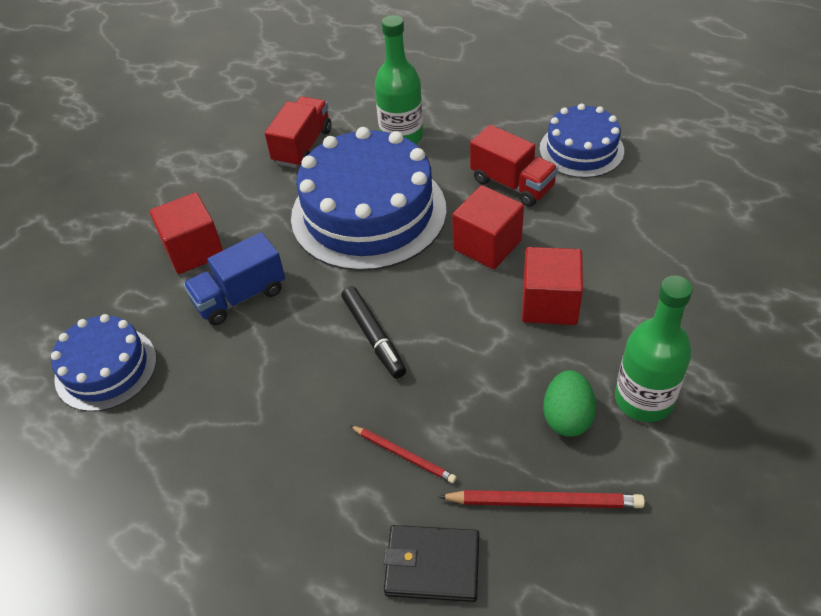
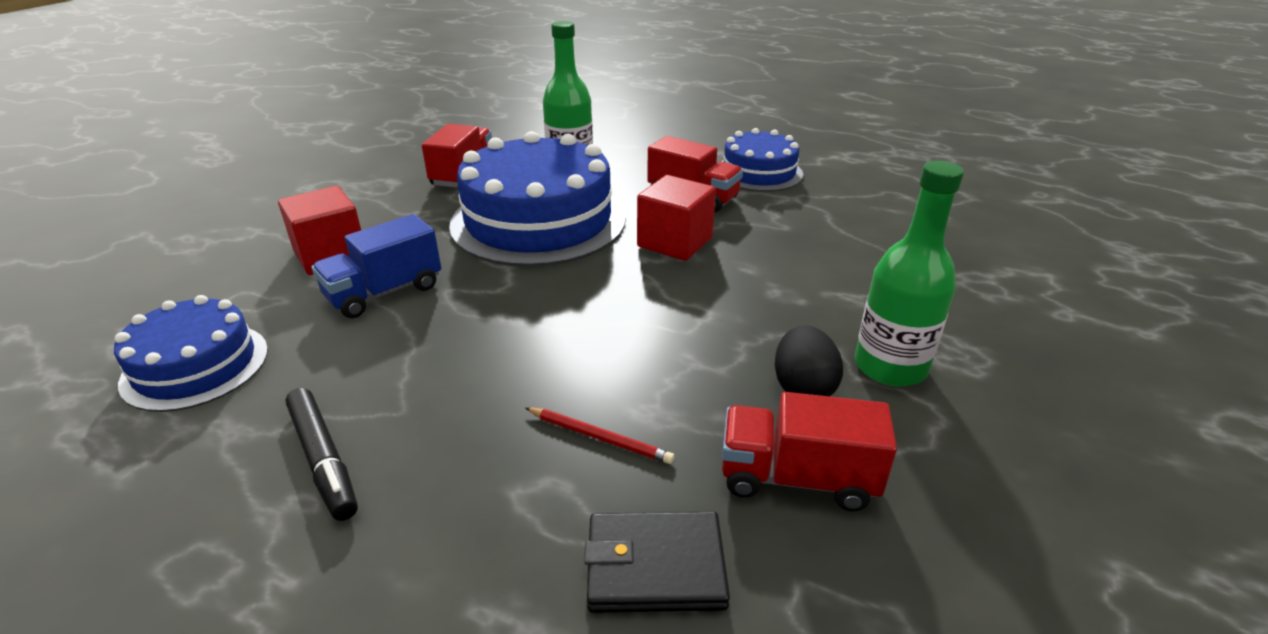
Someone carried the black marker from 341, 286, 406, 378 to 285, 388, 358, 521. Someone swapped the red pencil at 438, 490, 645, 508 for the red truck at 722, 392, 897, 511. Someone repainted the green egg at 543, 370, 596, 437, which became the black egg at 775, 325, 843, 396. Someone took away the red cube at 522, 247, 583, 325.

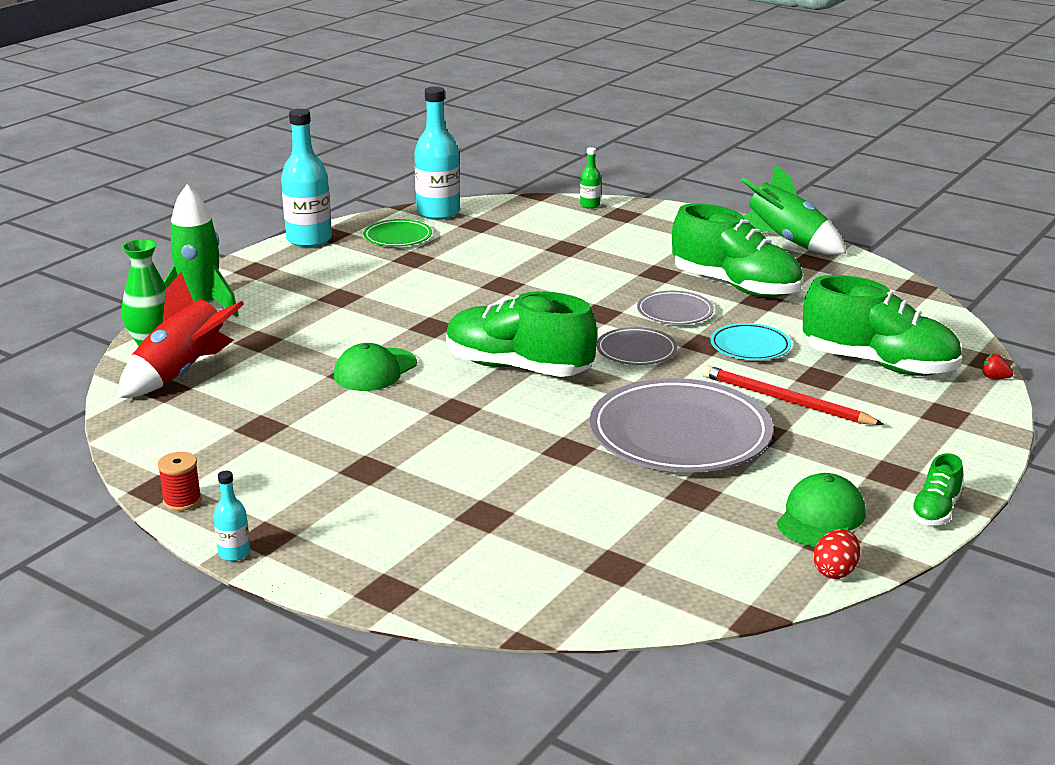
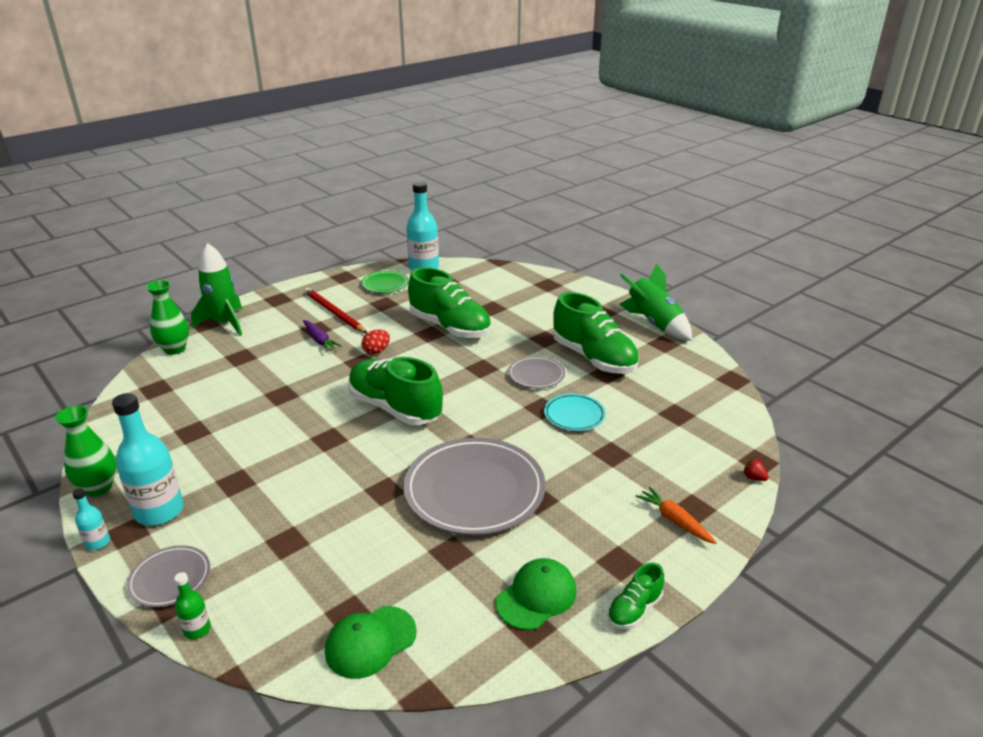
Someone swapped the red spool at 158, 452, 202, 511 for the green vase at 55, 405, 116, 496. Someone carried the turquoise bottle from 281, 109, 332, 247 to 112, 393, 184, 526. Someone carried the grey plate from 597, 327, 677, 365 to 126, 545, 210, 607. Someone carried the green bottle from 580, 147, 601, 209 to 174, 572, 211, 639. Someone put down the purple carrot at 303, 320, 342, 352. Someone carried the red pencil from 701, 365, 884, 425 to 304, 287, 367, 333. Someone carried the green cap from 334, 343, 417, 391 to 325, 606, 417, 679. Someone carried the red egg from 813, 529, 860, 579 to 362, 330, 390, 354. Someone carried the green shoe from 803, 275, 962, 376 to 408, 267, 491, 339. Someone put down the orange carrot at 635, 486, 717, 544. Someone took away the red rocket at 118, 272, 244, 398.

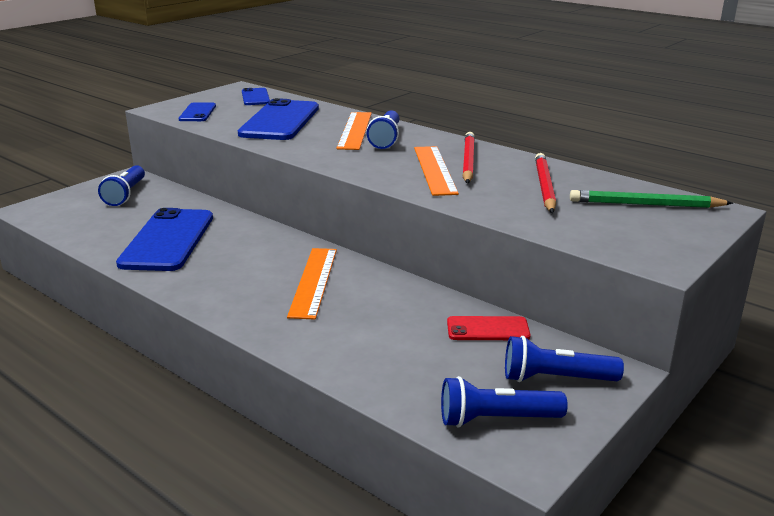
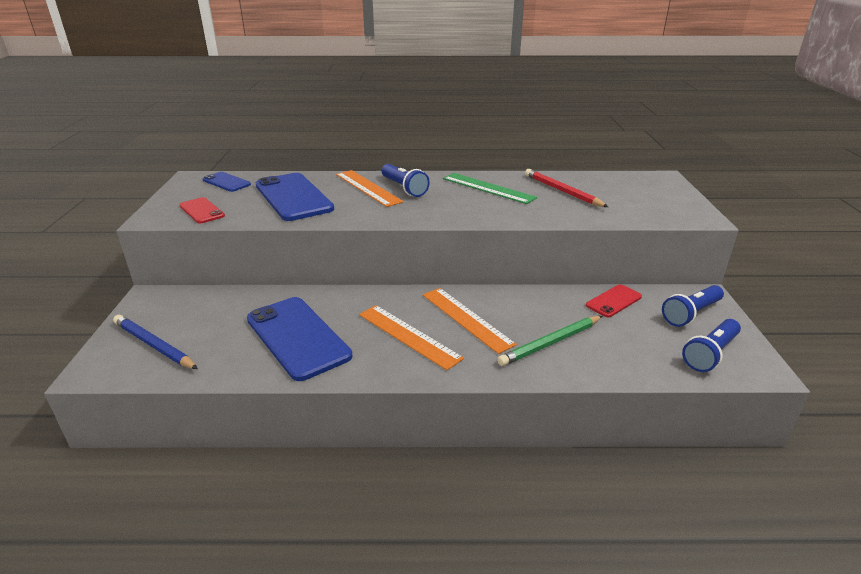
Someone put down the blue pencil at 113, 315, 198, 369. Someone repainted the blue phone at 179, 103, 216, 121, which became the red phone at 179, 197, 225, 224. Someone carried the orange ruler from 414, 146, 459, 196 to 359, 305, 464, 370. Someone swapped the red pencil at 462, 132, 475, 184 for the green ruler at 443, 173, 537, 204. Someone carried the green pencil from 570, 190, 733, 208 to 497, 316, 603, 366. Someone took away the blue flashlight at 98, 165, 145, 206.

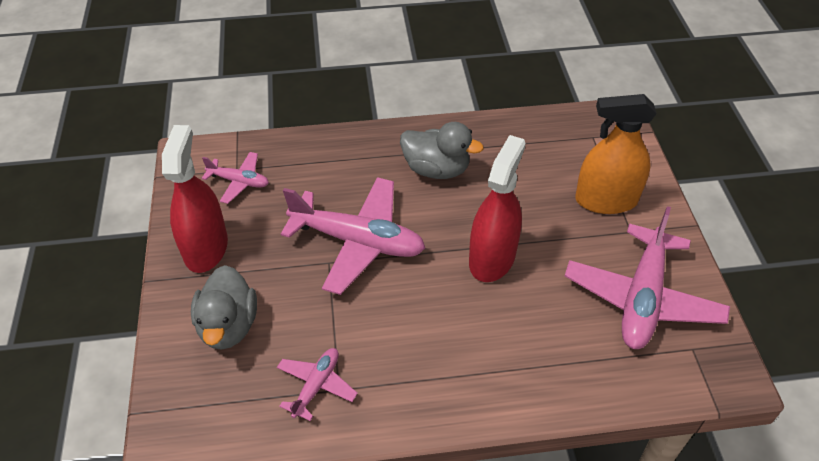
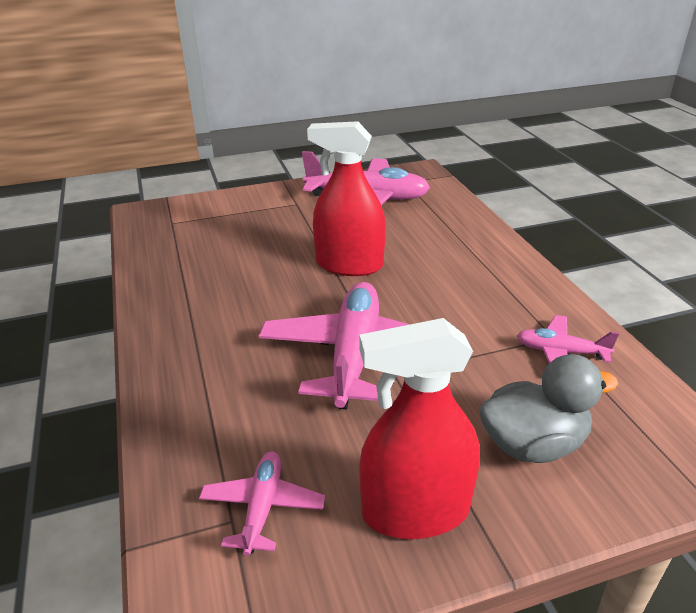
Someone took away the grey duck at 400, 122, 484, 179. Someone took away the orange spray bottle at 575, 94, 657, 214.

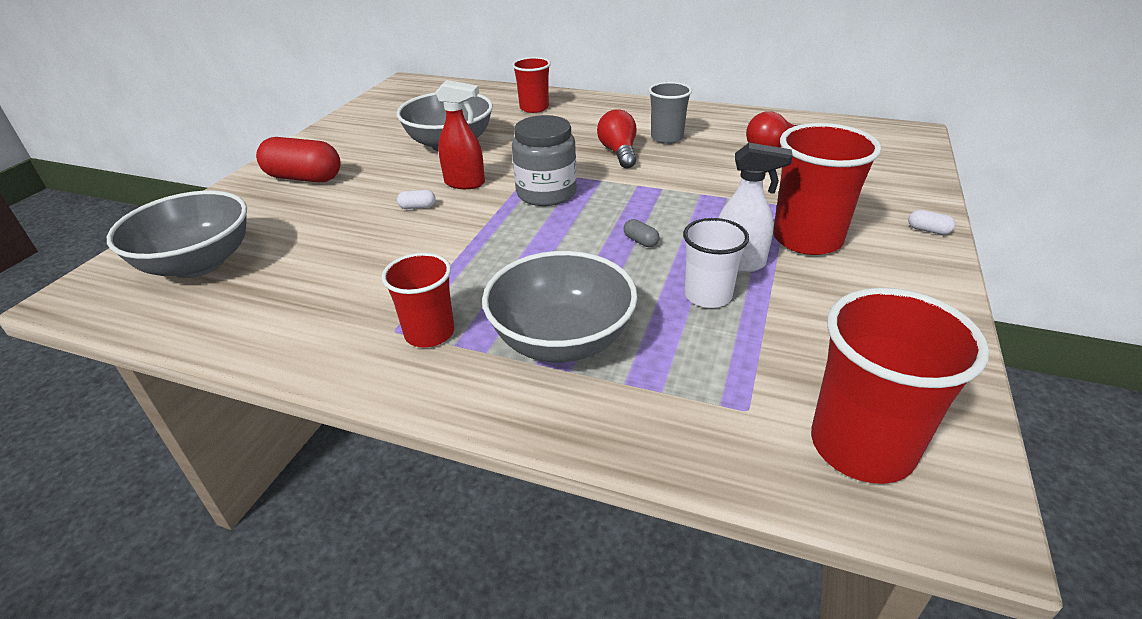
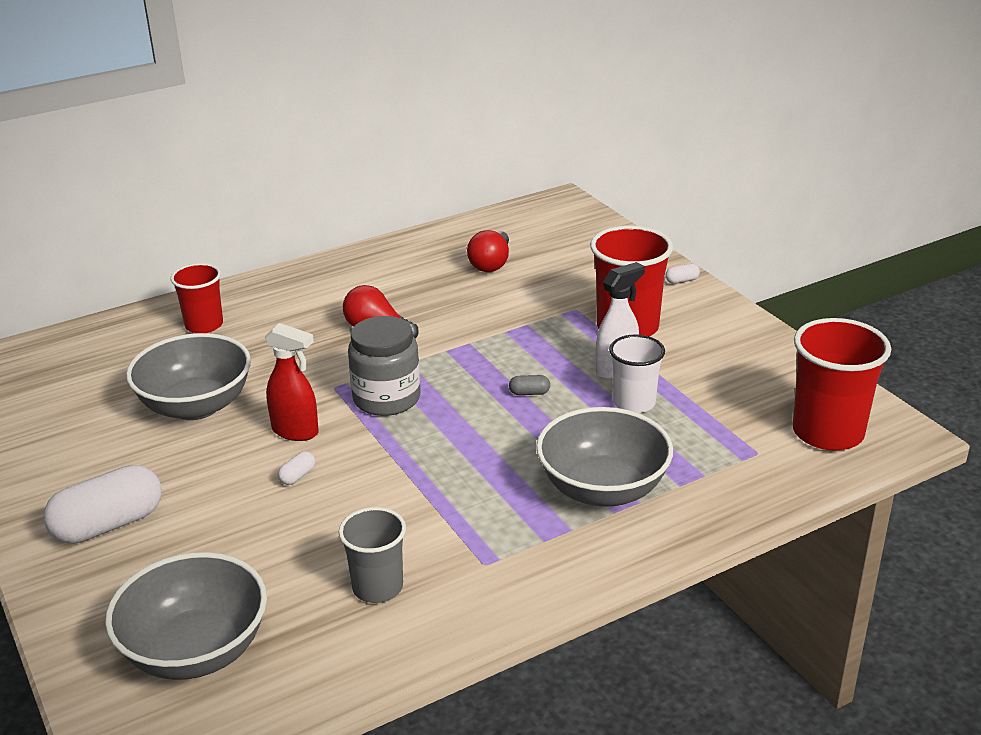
Someone repainted the red capsule at 256, 137, 341, 182, which became the white capsule at 43, 465, 162, 544. Someone rotated the red spray bottle at 435, 80, 485, 189 by 60 degrees clockwise. Someone carried the grey cup from 649, 82, 692, 144 to 339, 507, 406, 603. Someone took away the red cup at 382, 253, 454, 348.

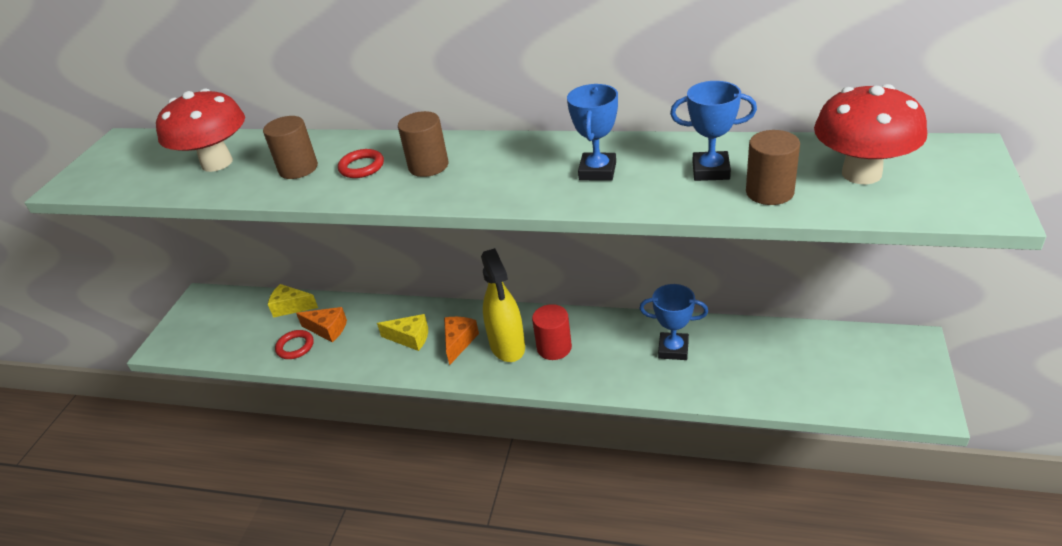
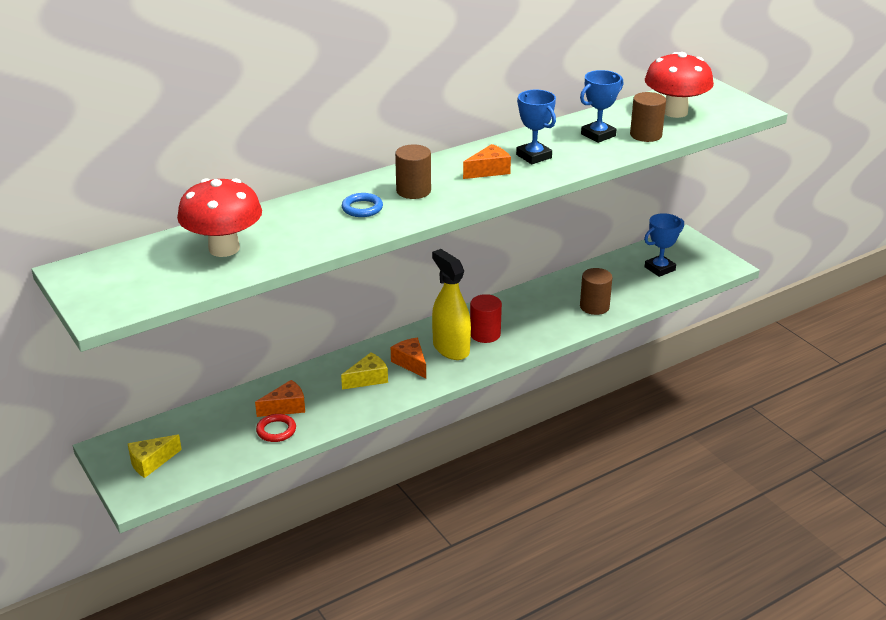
Someone carried the yellow cheese from 268, 284, 318, 318 to 128, 434, 182, 478. Someone repainted the red ring at 338, 149, 384, 178, which became the blue ring at 342, 193, 383, 217. Someone rotated the yellow spray bottle at 481, 248, 525, 362 by 150 degrees counterclockwise. Someone put down the orange cheese at 463, 144, 511, 179. Someone carried the brown cylinder from 263, 116, 318, 179 to 580, 268, 613, 315. Someone carried the blue trophy from 639, 284, 708, 360 to 644, 213, 684, 277.

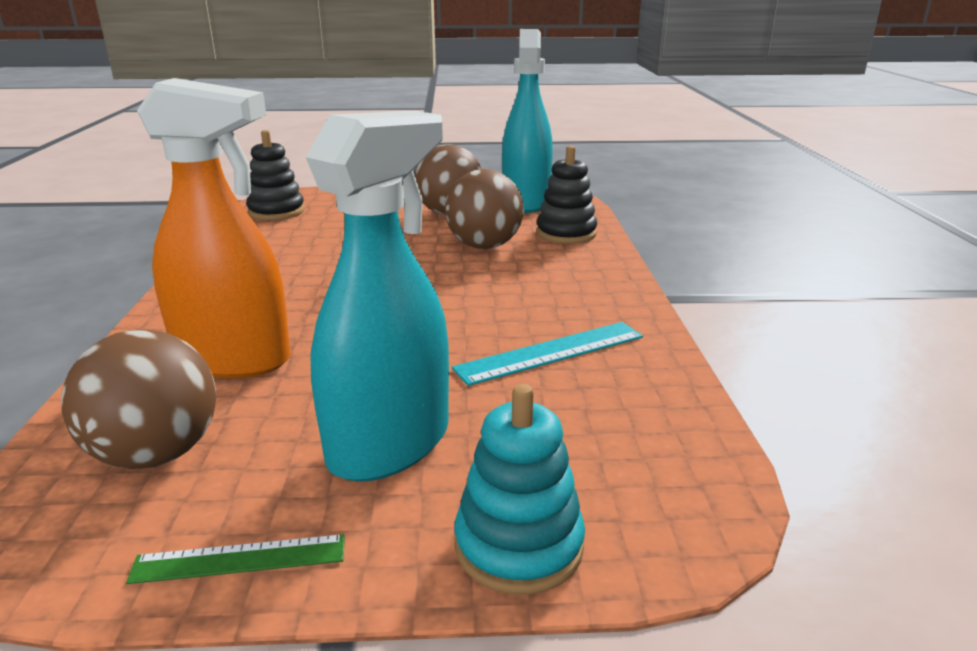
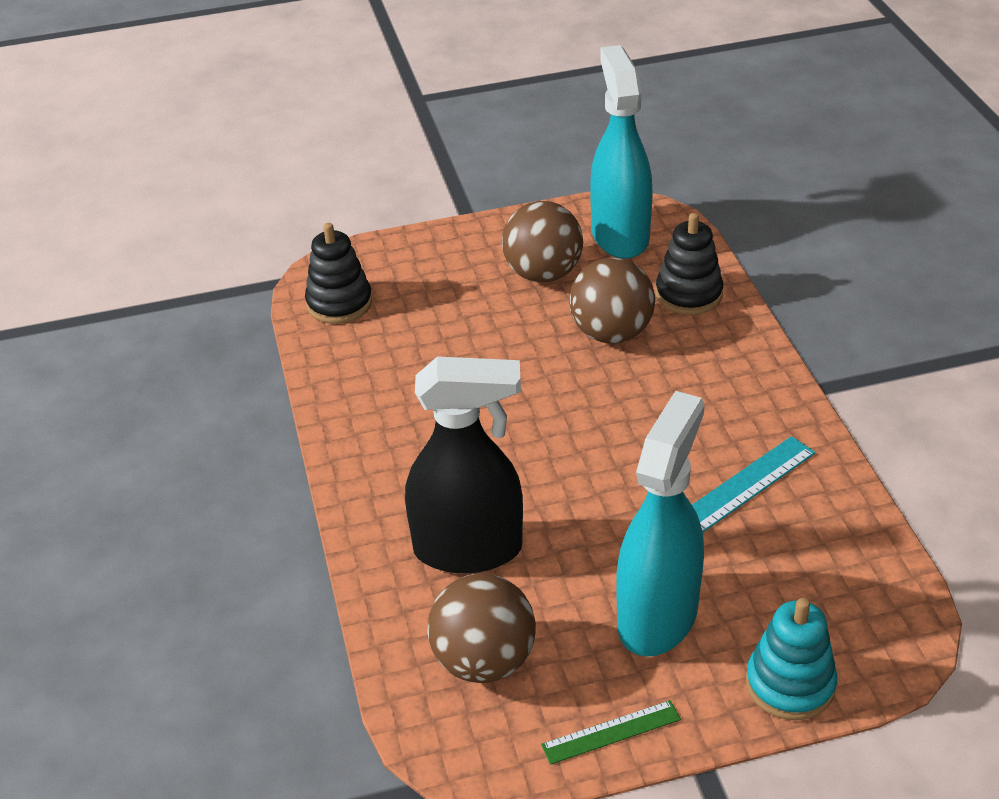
Someone repainted the orange spray bottle at 137, 78, 291, 378, which became the black spray bottle at 405, 356, 523, 573.

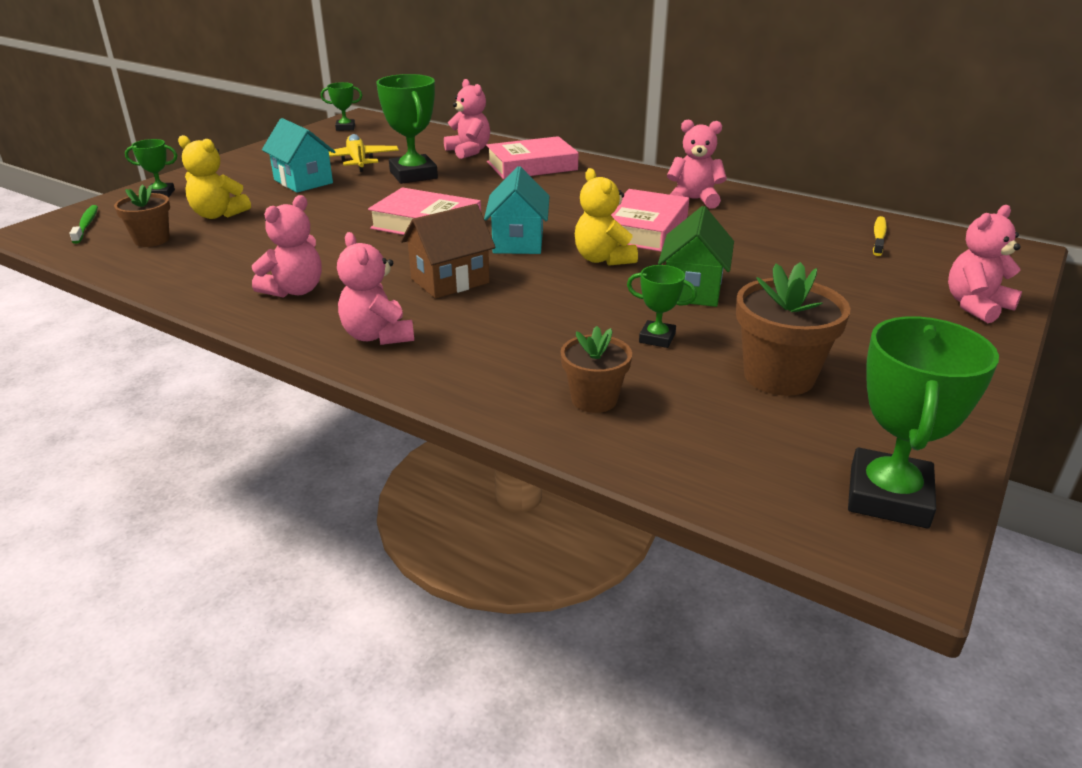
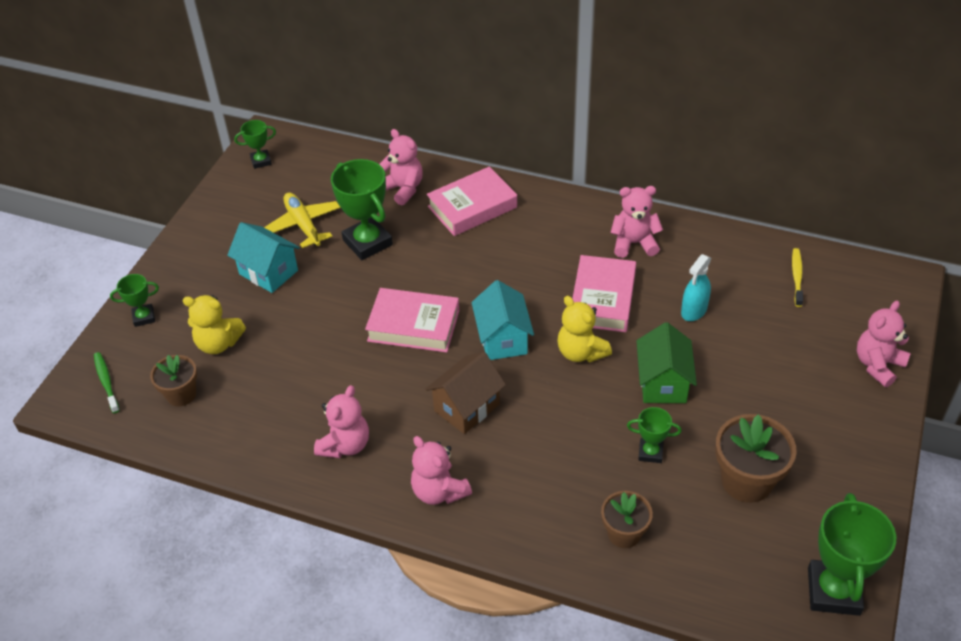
Someone put down the turquoise spray bottle at 681, 254, 711, 321.

